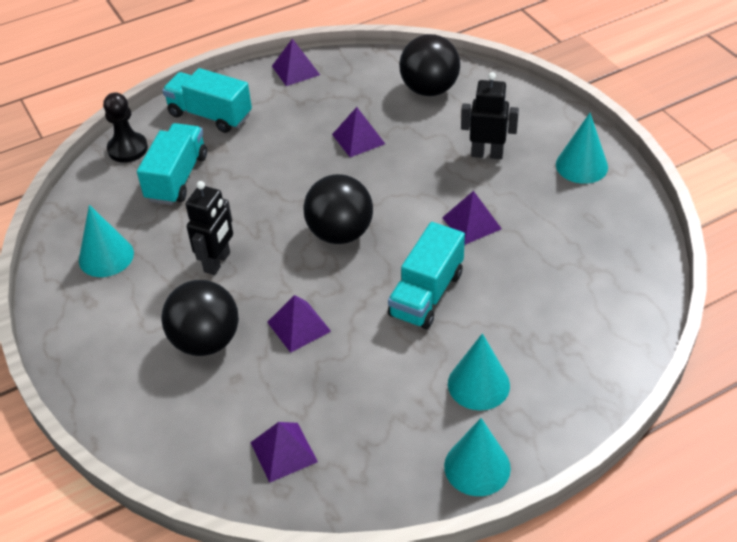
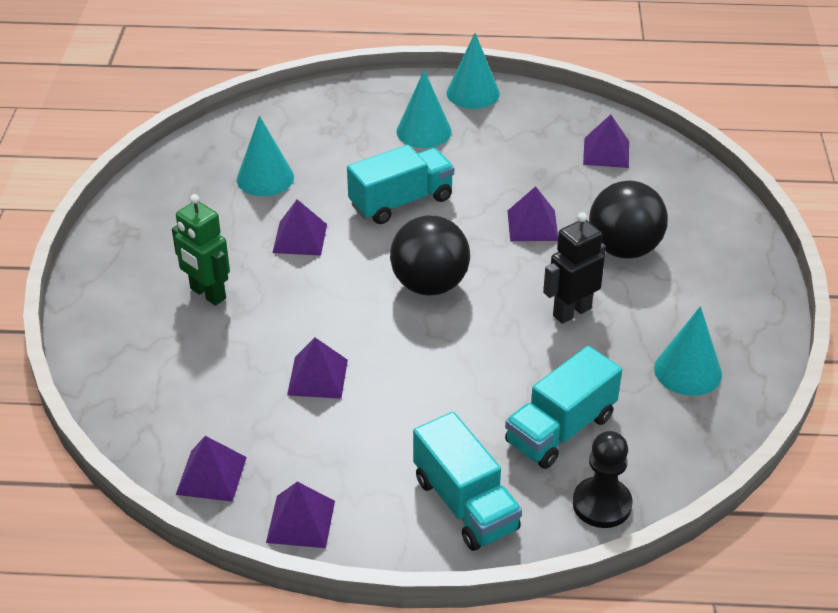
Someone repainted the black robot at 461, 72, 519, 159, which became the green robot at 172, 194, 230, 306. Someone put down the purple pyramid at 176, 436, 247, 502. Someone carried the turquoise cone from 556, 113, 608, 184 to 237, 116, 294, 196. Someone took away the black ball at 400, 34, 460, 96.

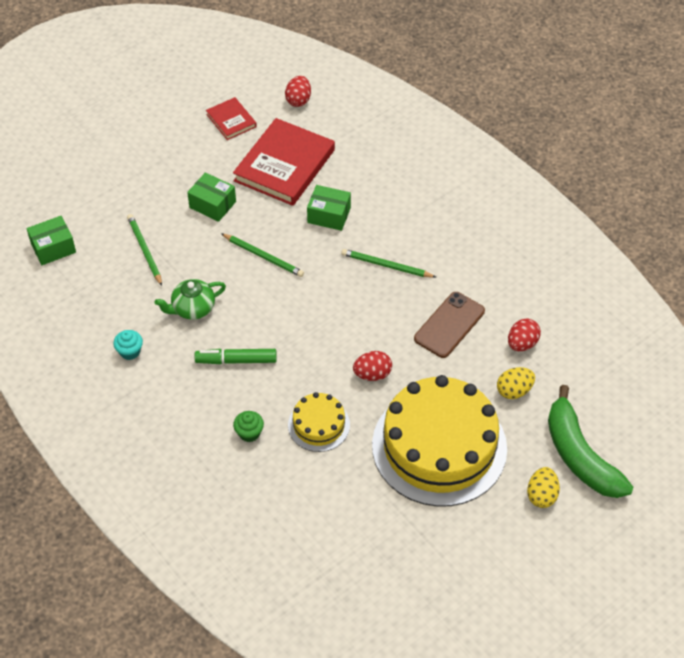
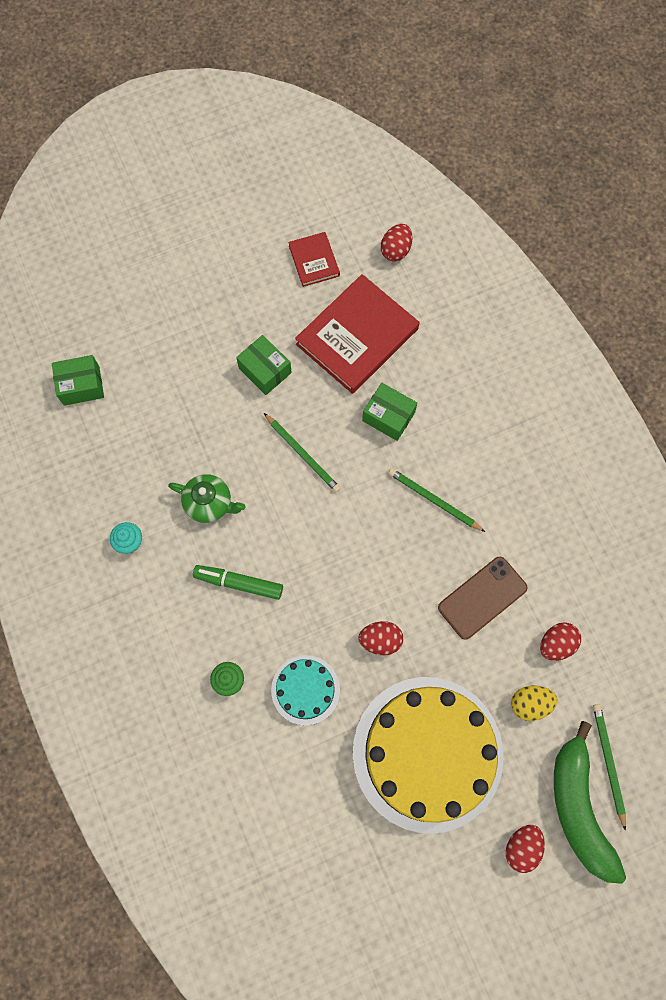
Someone rotated the green teapot at 155, 279, 226, 320 by 150 degrees counterclockwise. Someone repainted the yellow cake at 288, 392, 350, 452, which became the turquoise cake at 271, 655, 340, 725. Someone repainted the yellow egg at 527, 467, 560, 508, which became the red egg at 506, 825, 545, 873. Someone carried the green pencil from 127, 214, 162, 286 to 593, 704, 626, 831.

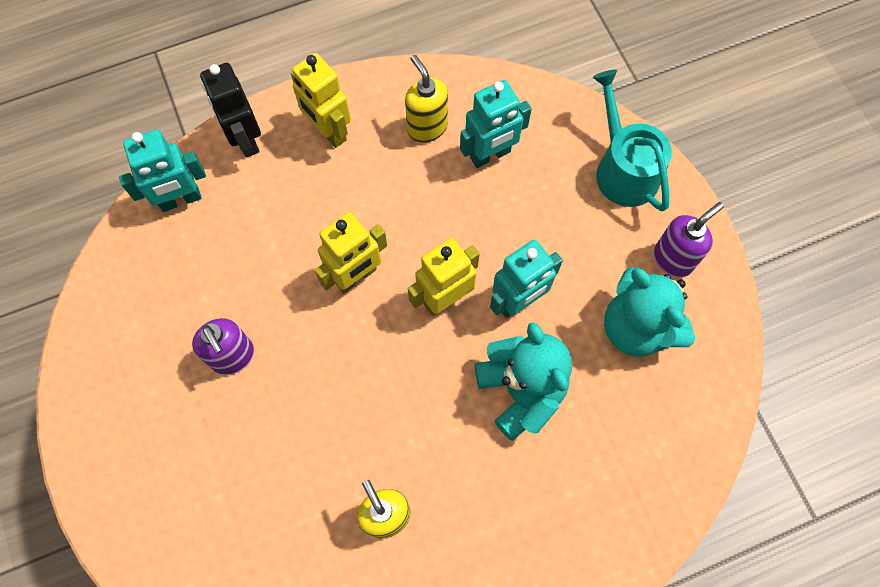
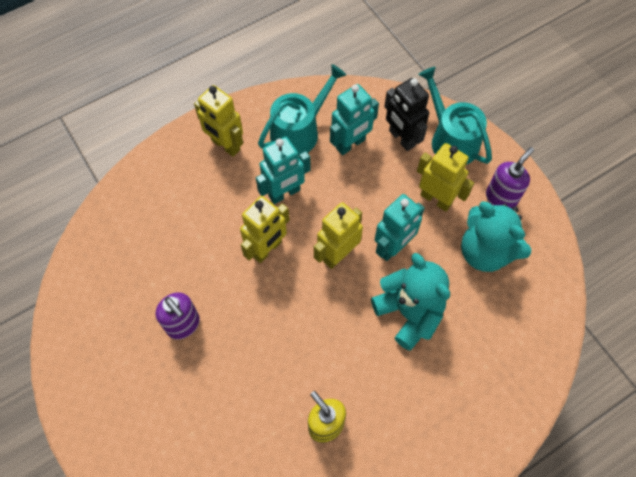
Someone carried the turquoise robot from 119, 130, 206, 212 to 256, 137, 311, 204. Someone swapped the yellow soap dispenser at 405, 55, 448, 143 for the turquoise watering can at 258, 64, 346, 156. Someone carried the black robot from 200, 63, 261, 157 to 384, 78, 429, 151. Someone put down the yellow robot at 417, 143, 474, 211.

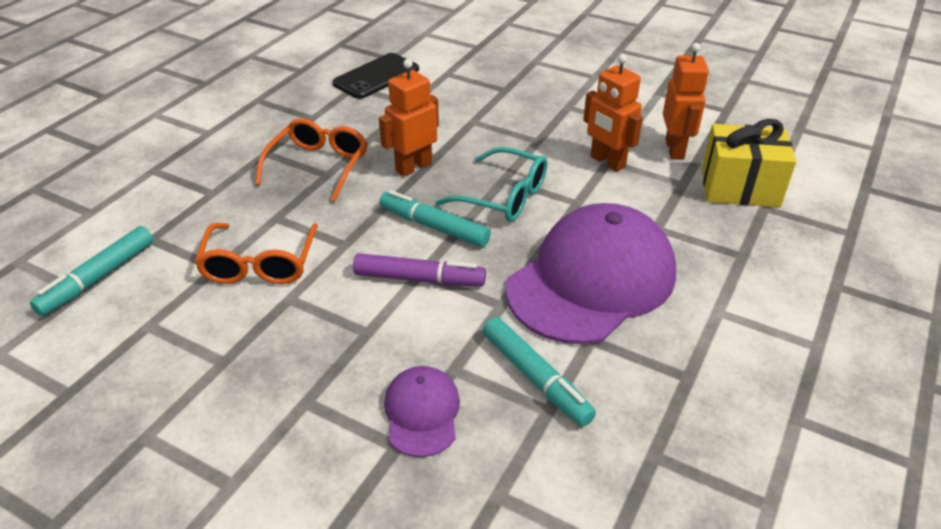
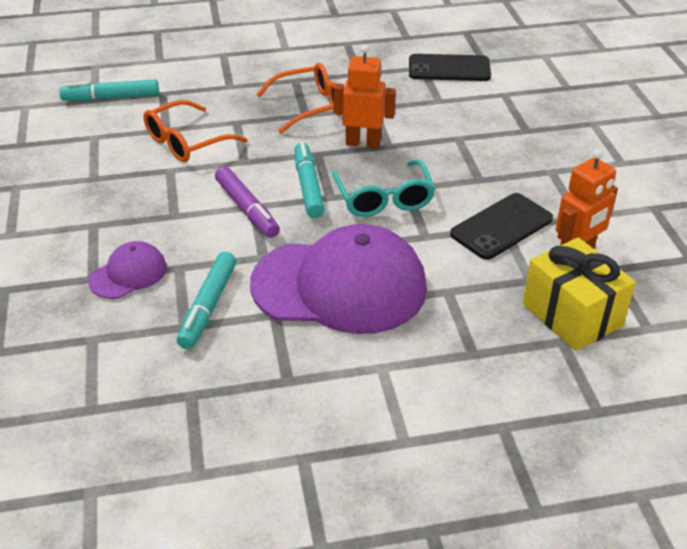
Someone swapped the orange robot at 583, 54, 643, 172 for the black phone at 450, 193, 553, 260.

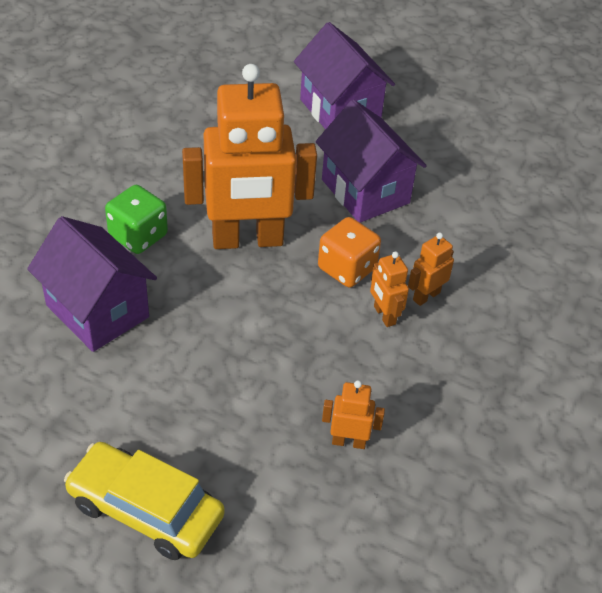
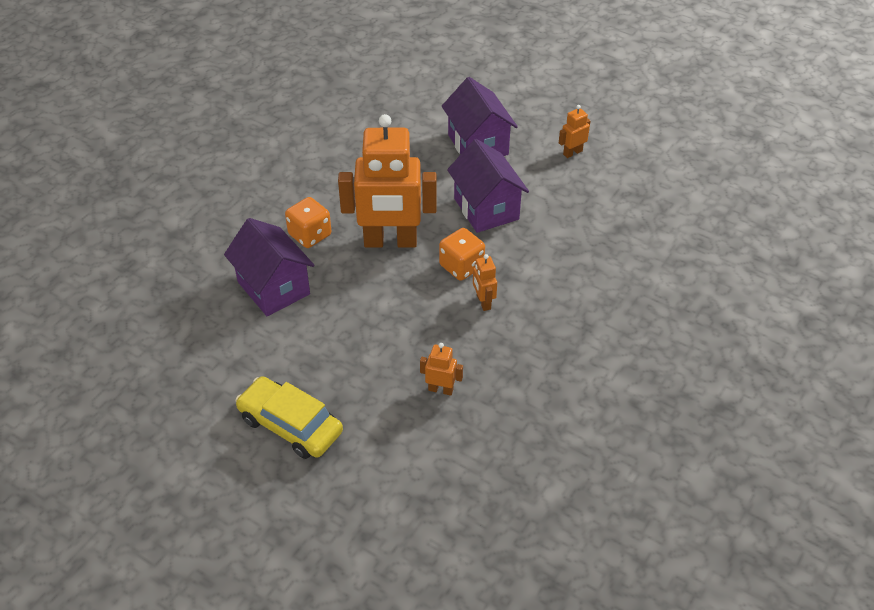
Someone repainted the green dice at 105, 185, 168, 254, which became the orange dice at 285, 197, 331, 248. Someone carried the orange robot from 408, 233, 454, 306 to 559, 105, 590, 158.

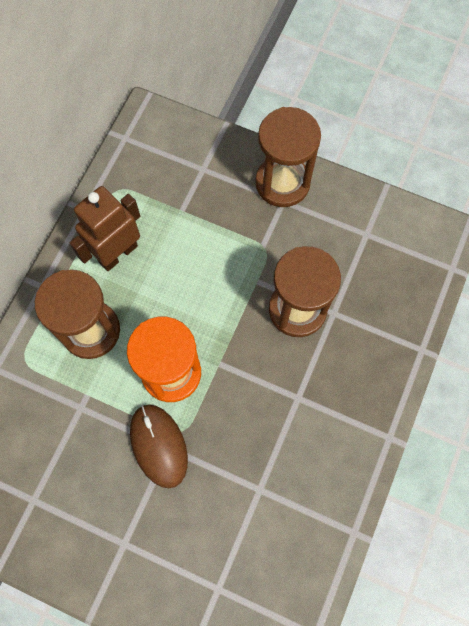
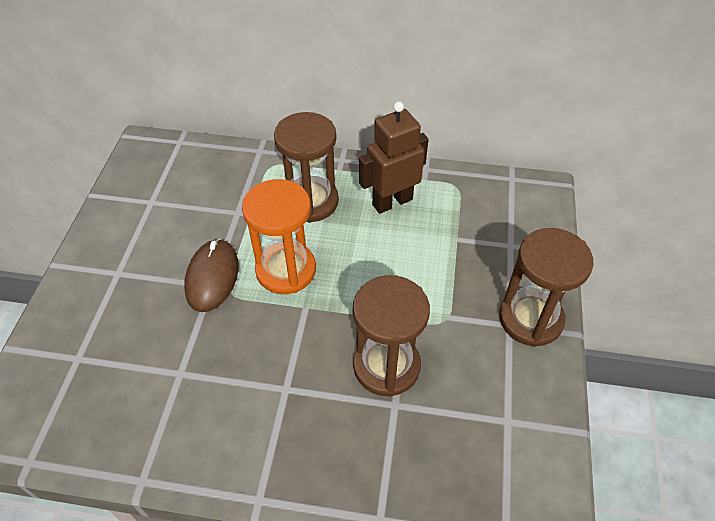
Someone rotated the brown mouse at 130, 404, 188, 489 by 45 degrees counterclockwise. Someone rotated the brown robot at 70, 186, 140, 271 by 60 degrees counterclockwise.

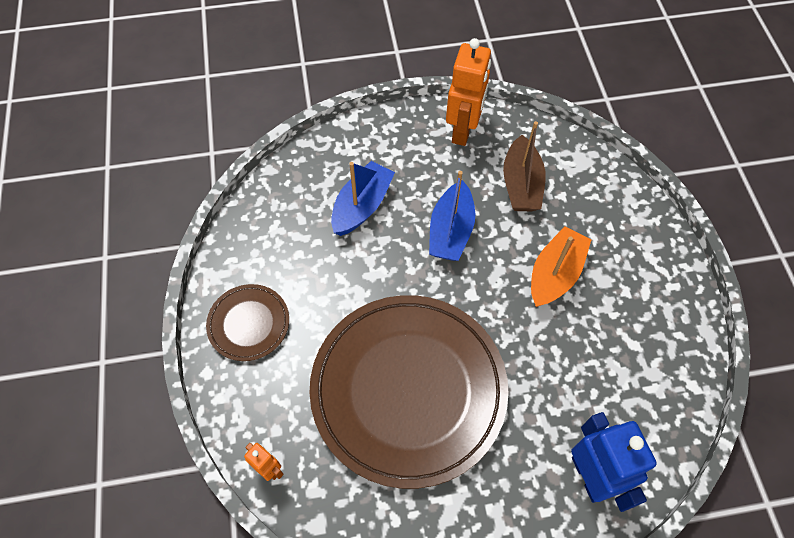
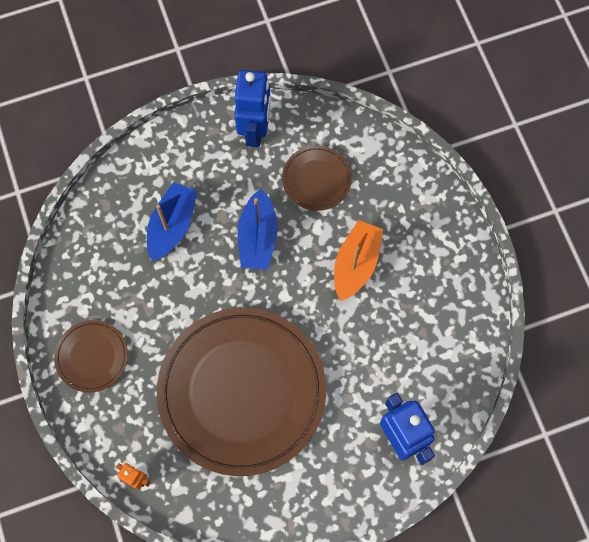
Someone repainted the orange robot at 446, 38, 491, 146, which became the blue robot at 234, 70, 271, 147. Someone swapped the brown boat at 503, 121, 546, 211 for the brown plate at 282, 146, 352, 211.

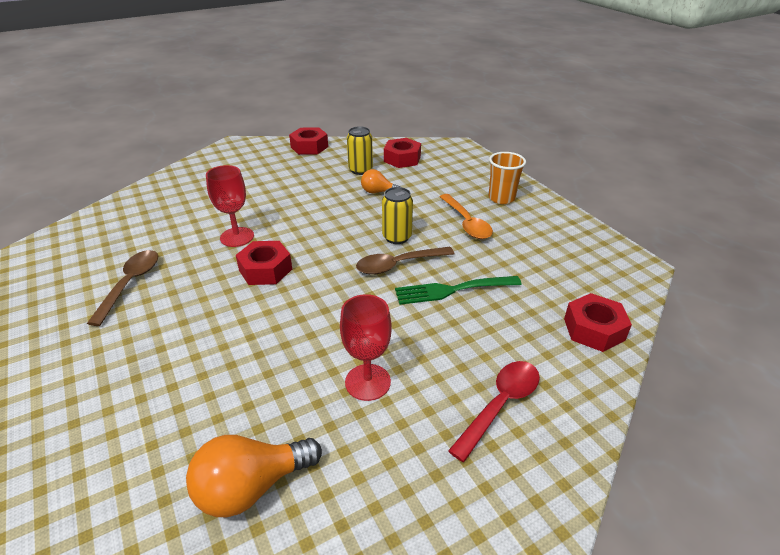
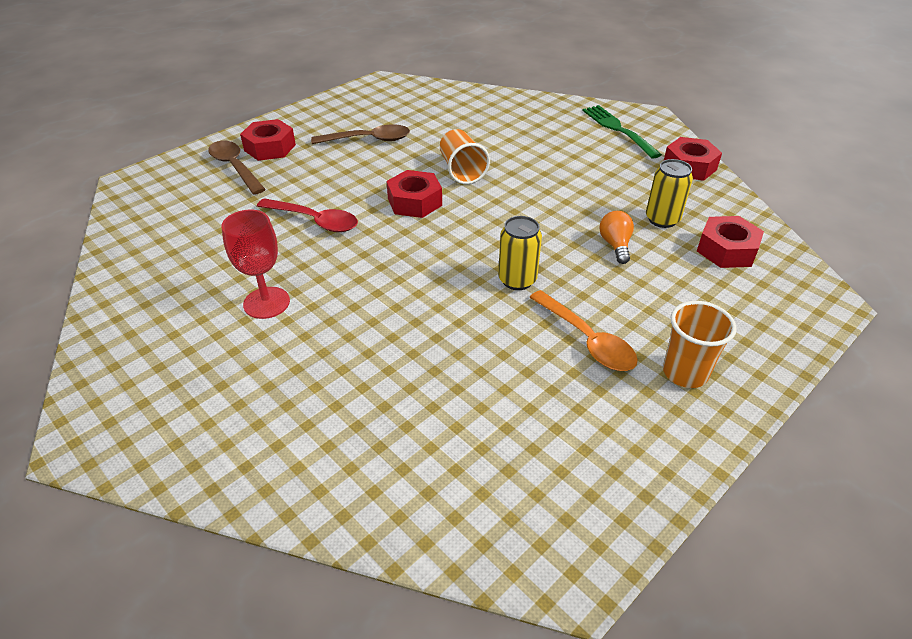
Someone carried the brown spoon from 356, 247, 455, 275 to 208, 141, 266, 195. Someone carried the red nut from 564, 293, 632, 352 to 240, 119, 296, 161. Someone carried the red spoon from 448, 361, 540, 462 to 257, 198, 358, 232. Someone swapped the red goblet at 206, 165, 254, 247 for the orange cup at 440, 129, 490, 184. Someone rotated the orange spoon at 440, 194, 493, 239 by 90 degrees counterclockwise. Someone carried the green fork from 395, 276, 522, 305 to 582, 105, 662, 159. Someone took away the orange light bulb at 186, 435, 322, 517.

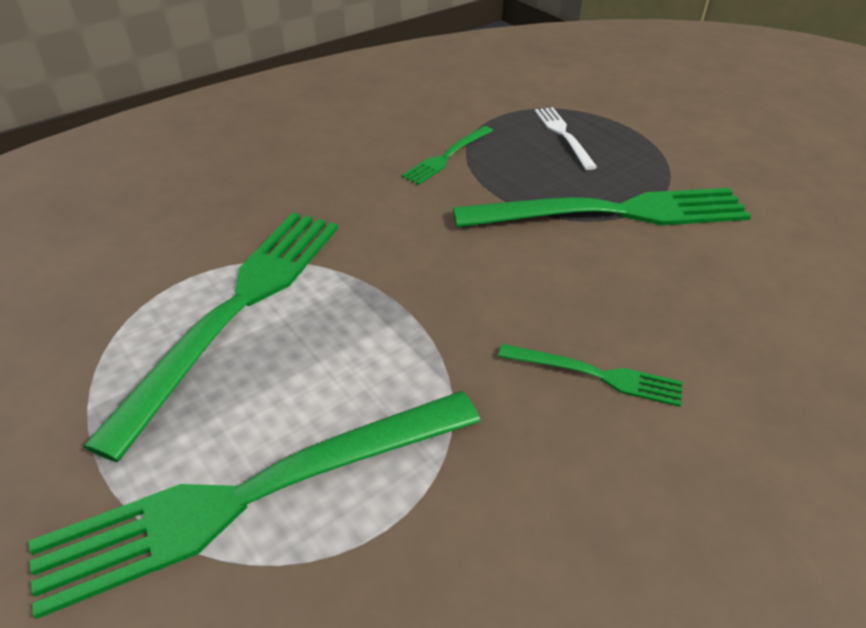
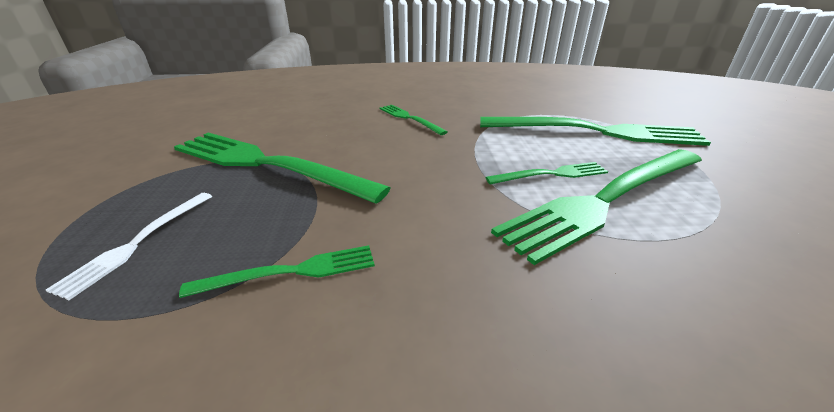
Someone put down the green fork at 485, 162, 608, 185.

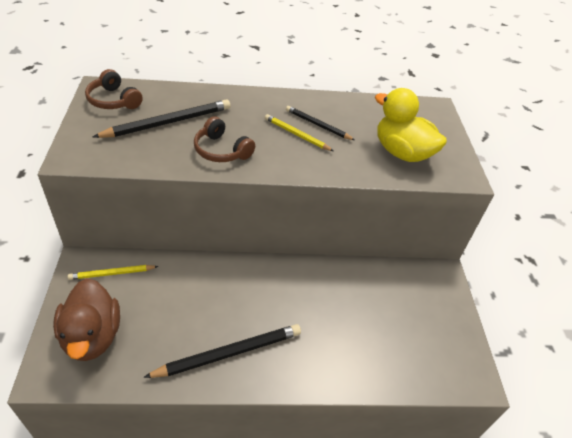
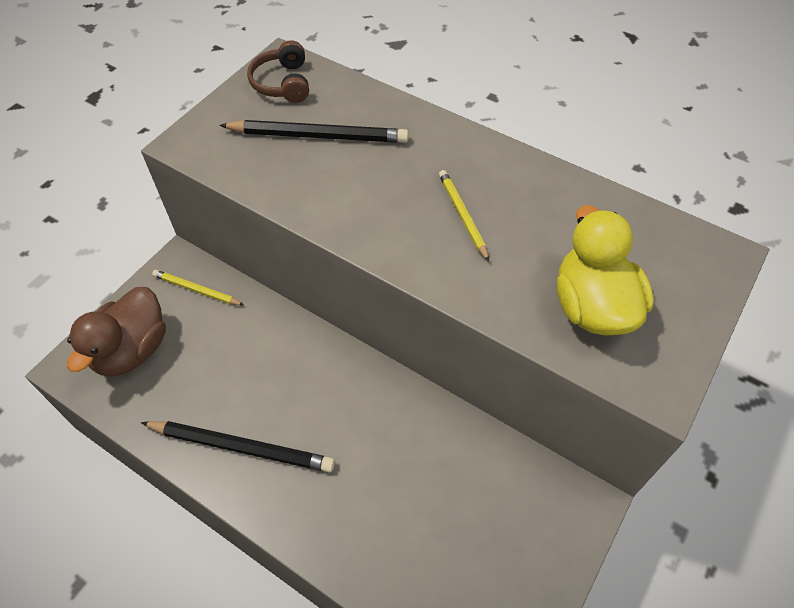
Someone took away the brown headphones at 194, 117, 255, 162. Someone took away the black pencil at 286, 106, 355, 140.

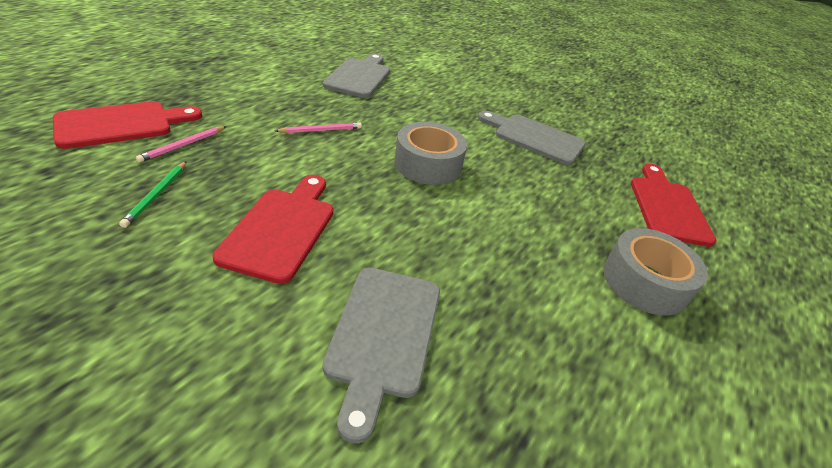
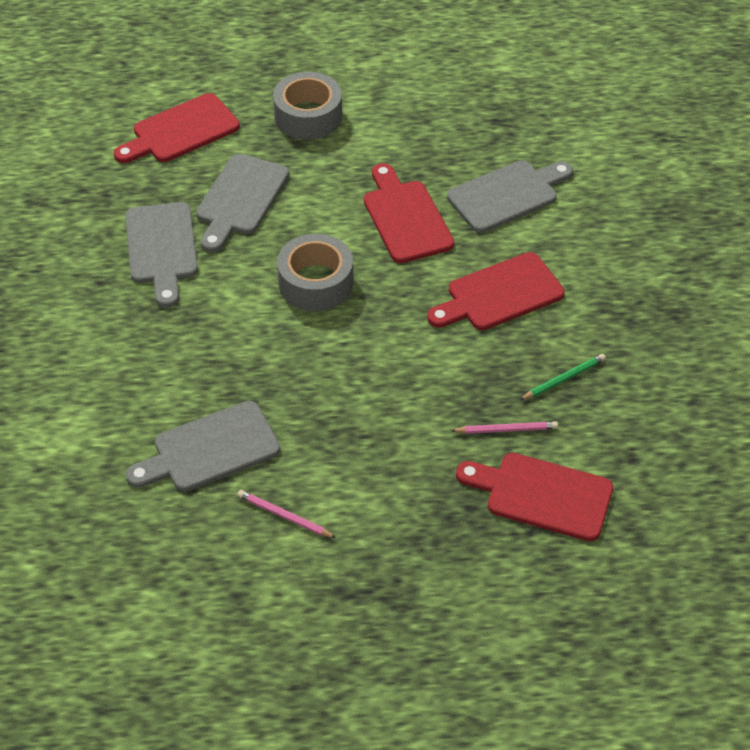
Someone put down the grey cutting board at 196, 154, 289, 252. Someone carried the pink pencil from 275, 122, 362, 133 to 237, 490, 336, 538. Someone put down the red cutting board at 364, 163, 454, 263.

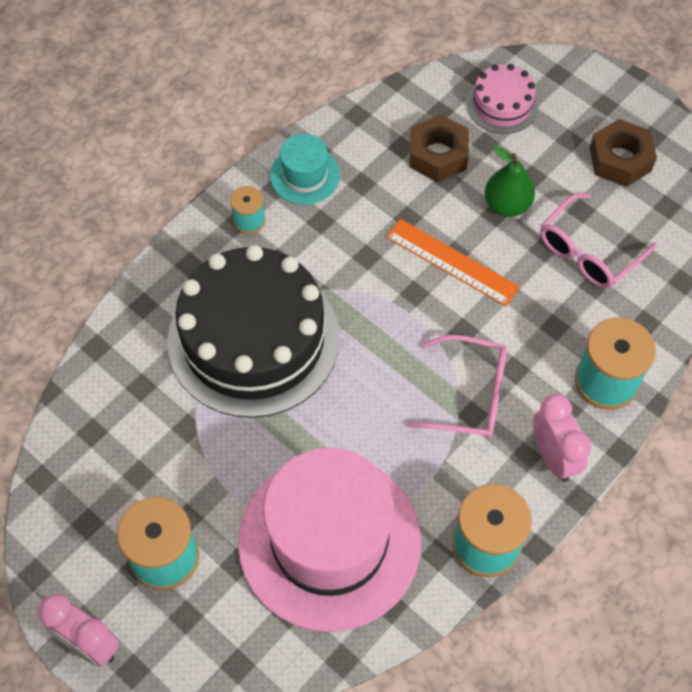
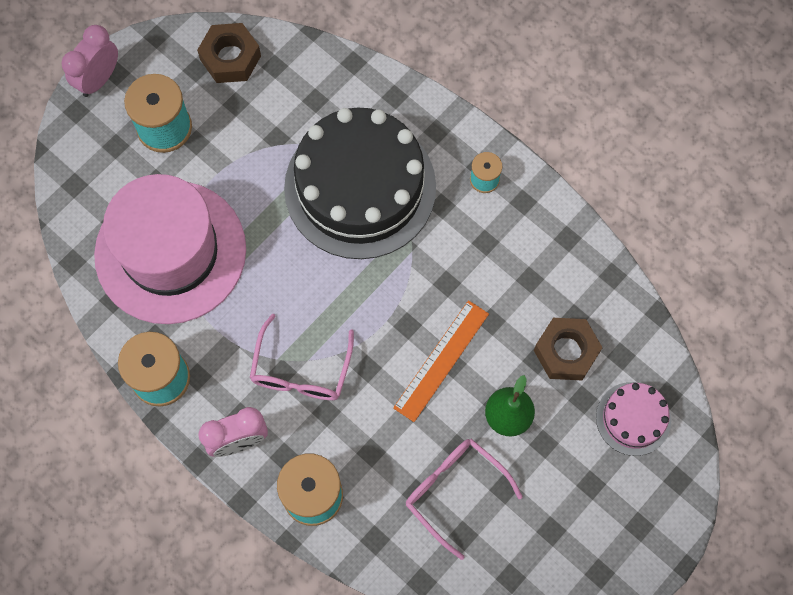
Someone carried the brown nut from 589, 119, 657, 187 to 197, 23, 261, 83. Someone took away the turquoise hat at 270, 134, 340, 205.

